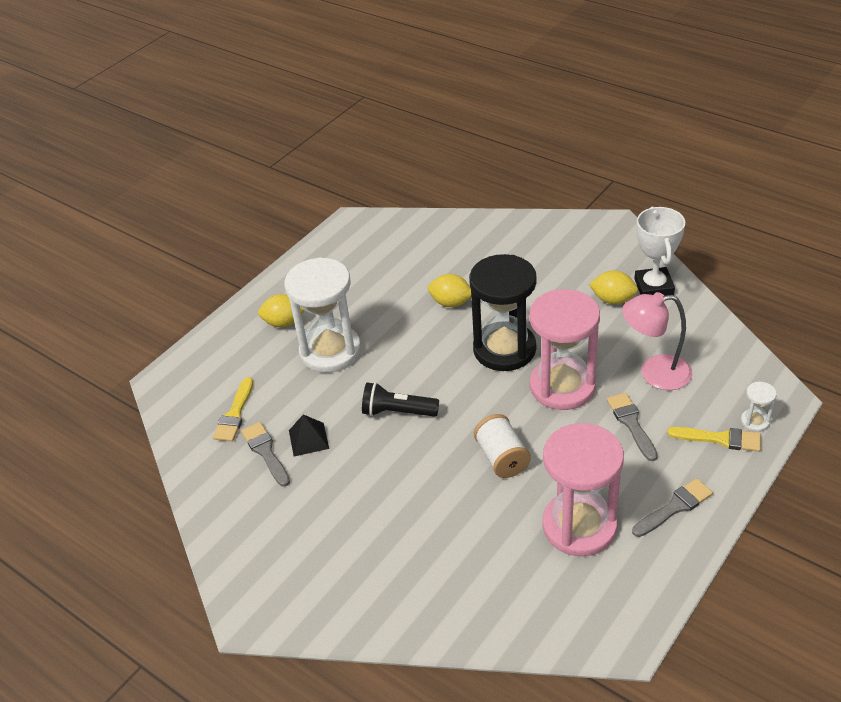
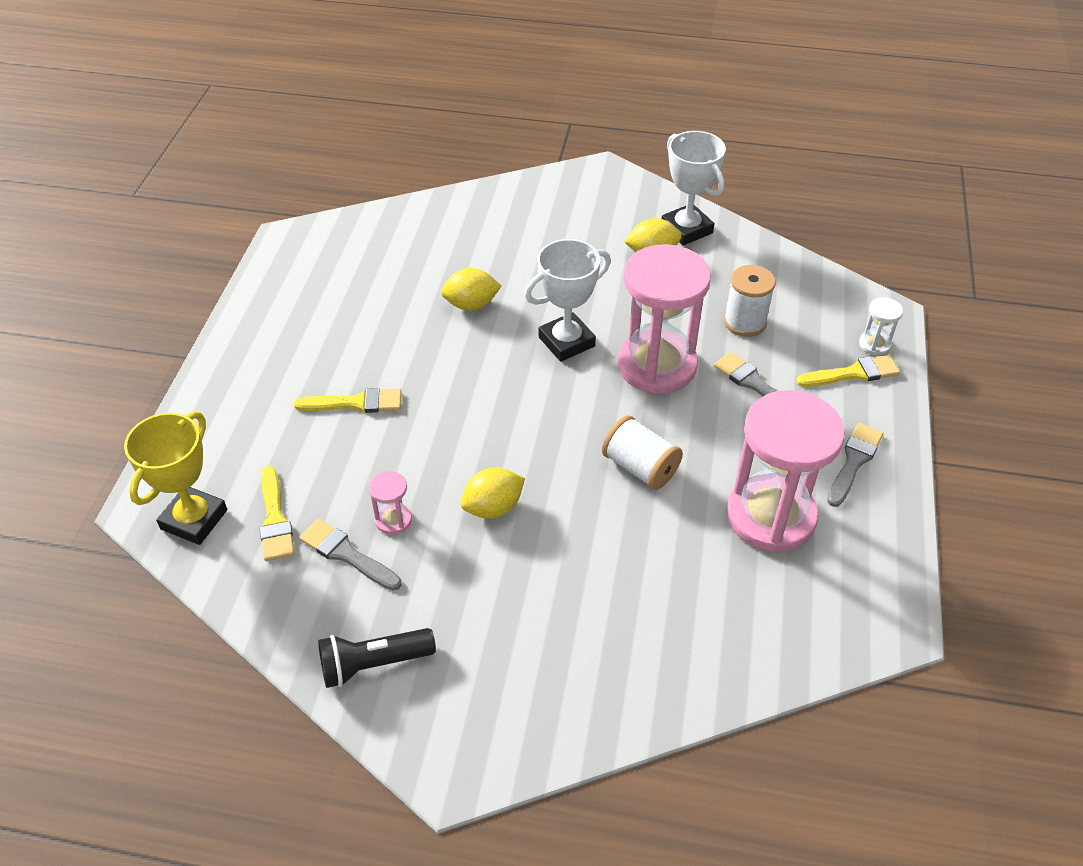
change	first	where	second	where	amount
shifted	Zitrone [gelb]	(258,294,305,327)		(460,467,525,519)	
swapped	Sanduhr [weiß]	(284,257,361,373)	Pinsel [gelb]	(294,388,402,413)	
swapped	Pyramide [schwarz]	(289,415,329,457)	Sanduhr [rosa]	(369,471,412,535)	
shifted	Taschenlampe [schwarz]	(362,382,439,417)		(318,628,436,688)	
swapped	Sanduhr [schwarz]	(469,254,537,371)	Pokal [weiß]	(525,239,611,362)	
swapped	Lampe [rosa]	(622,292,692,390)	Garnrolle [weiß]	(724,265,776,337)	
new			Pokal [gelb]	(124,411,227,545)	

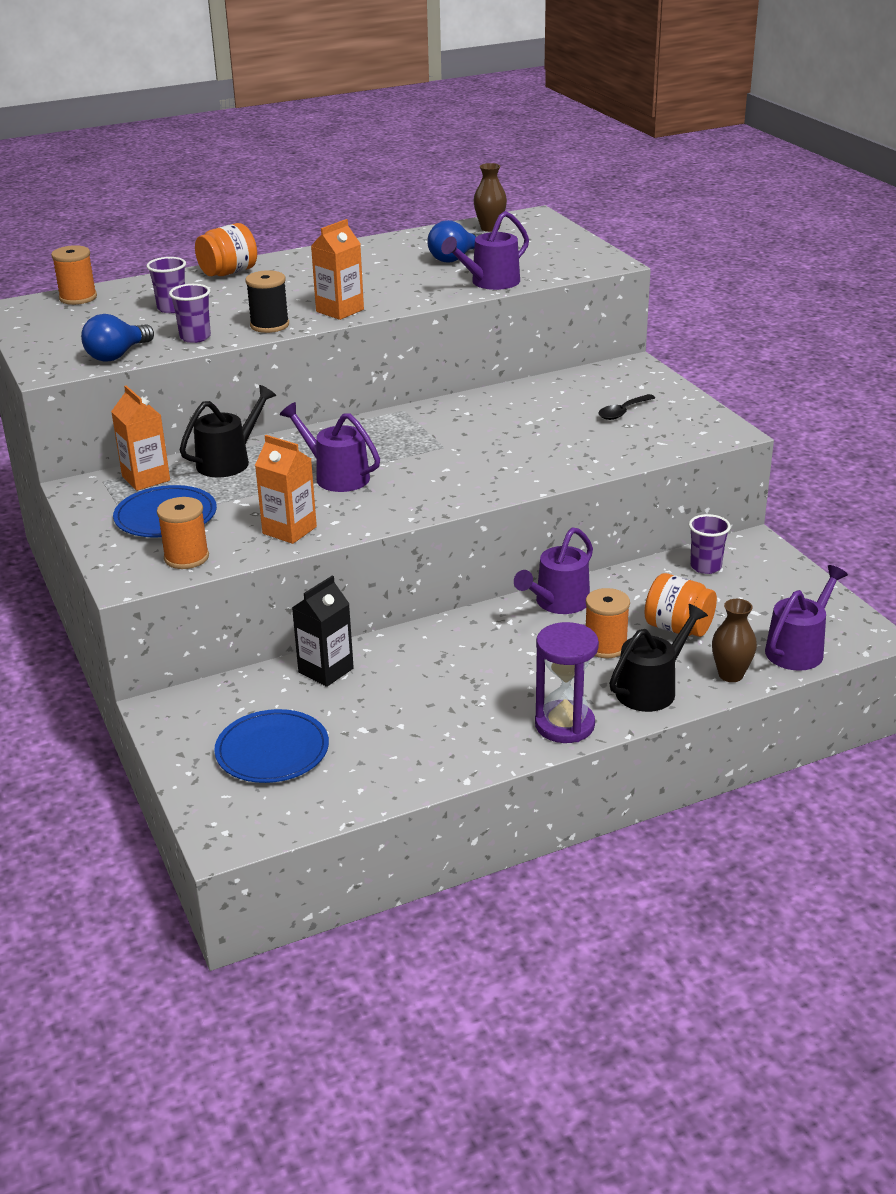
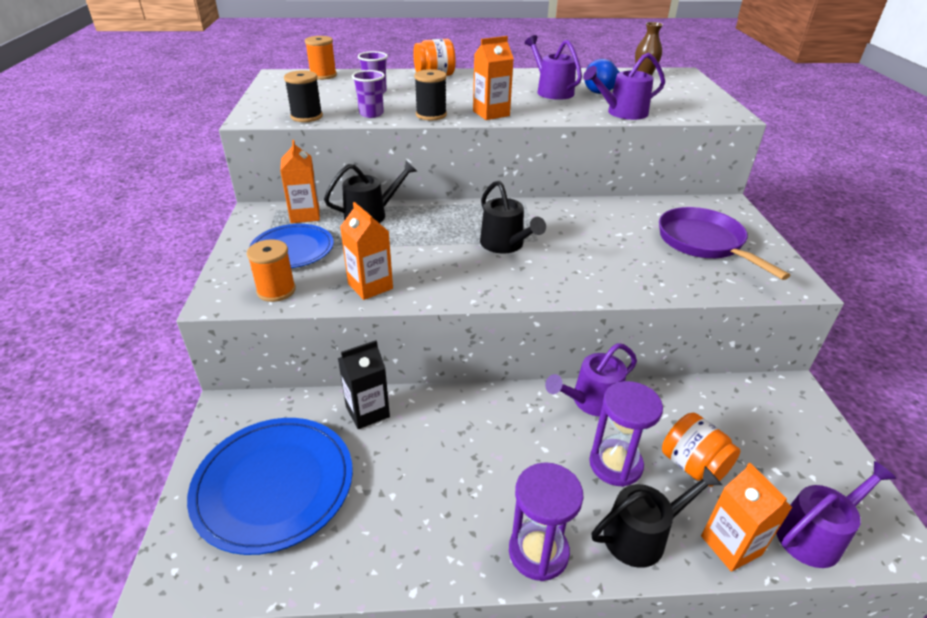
change	first	where	second	where	amount
swapped	Glühbirne [blau]	(81,314,154,362)	Garnrolle [schwarz]	(284,70,323,122)	
scaled	Teller [blau]	(214,709,329,783)		(187,418,353,555)	x1.53
shifted	Gießkanne [lila]	(280,402,380,492)		(525,35,582,100)	
swapped	Garnrolle [orange]	(586,588,630,658)	Sanduhr [lila]	(589,381,663,487)	
swapped	Löffel [schwarz]	(598,394,655,420)	Pfanne [lila]	(659,207,791,280)	
gone	Becher [lila]	(689,514,731,574)			
swapped	Vase [braun]	(712,599,757,682)	Getränkekarton [orange]	(701,463,793,572)	
new			Gießkanne [schwarz]	(480,180,546,254)	

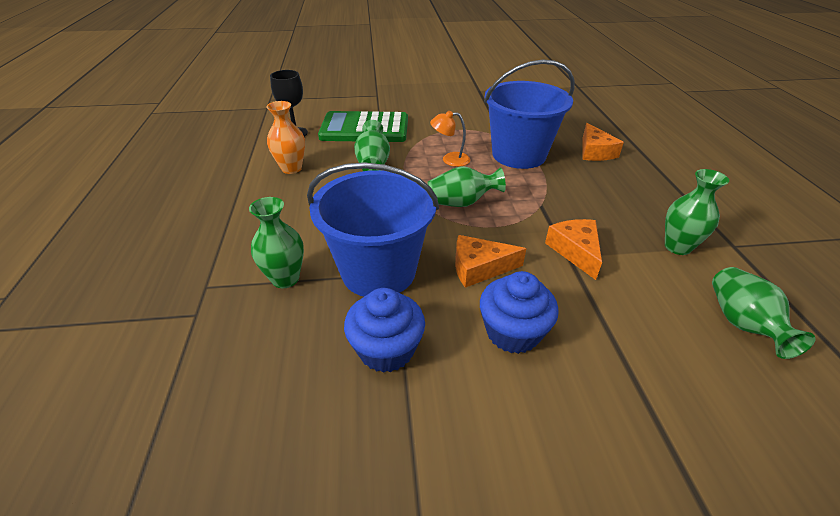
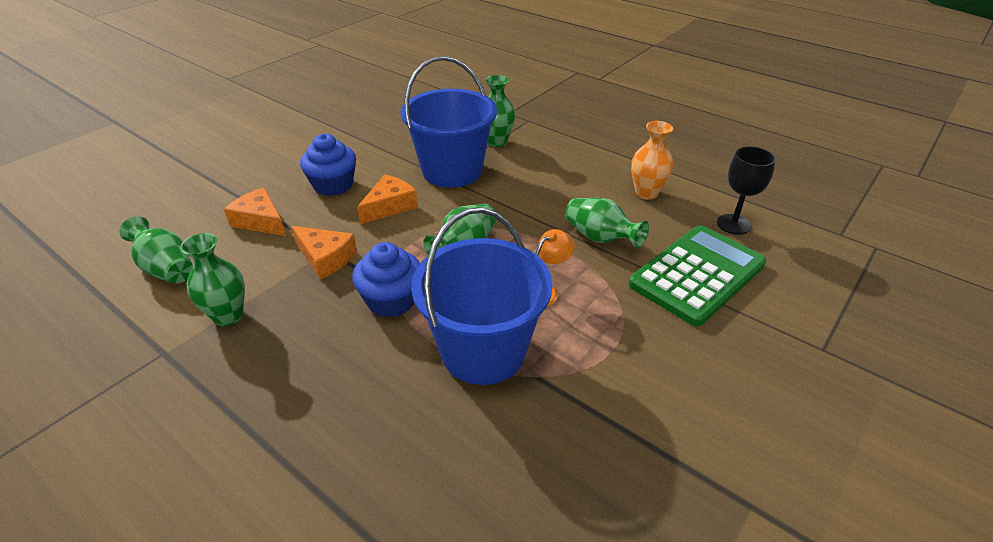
change	first	where	second	where	amount
shifted	Muffin [blau]	(344,288,425,373)		(352,242,420,318)	
shifted	Käse [orange]	(583,123,624,161)		(224,188,286,236)	

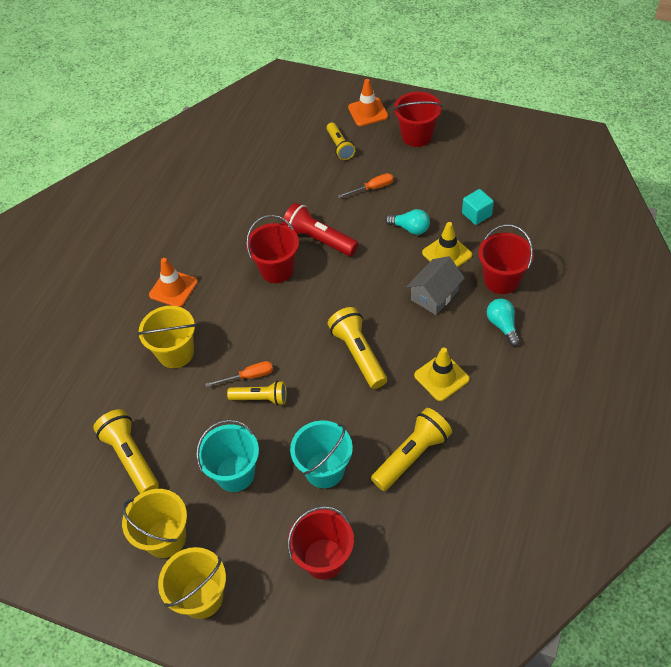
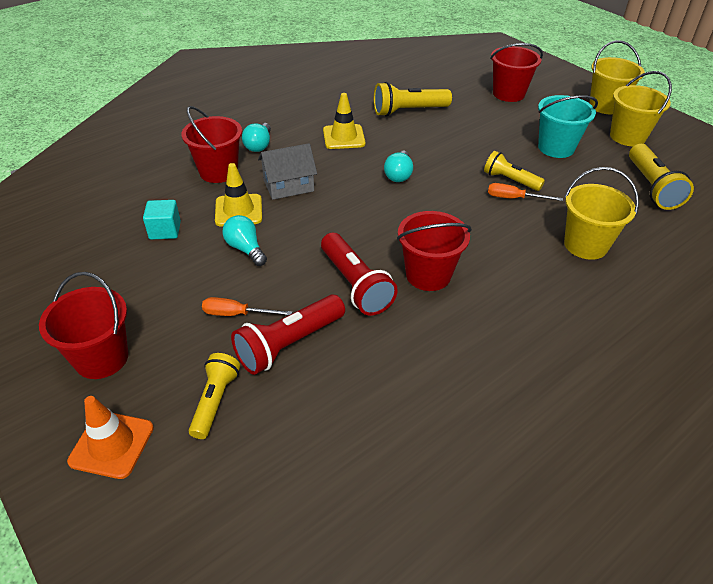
change	first	where	second	where	amount
gone	Leitkegel [orange]	(149,258,198,307)			
gone	Eimer [türkis]	(290,420,353,488)			
swapped	Taschenlampe [gelb]	(328,307,387,389)	Glühbirne [türkis]	(384,151,413,182)	
new			Taschenlampe [rot]	(231,294,345,375)	

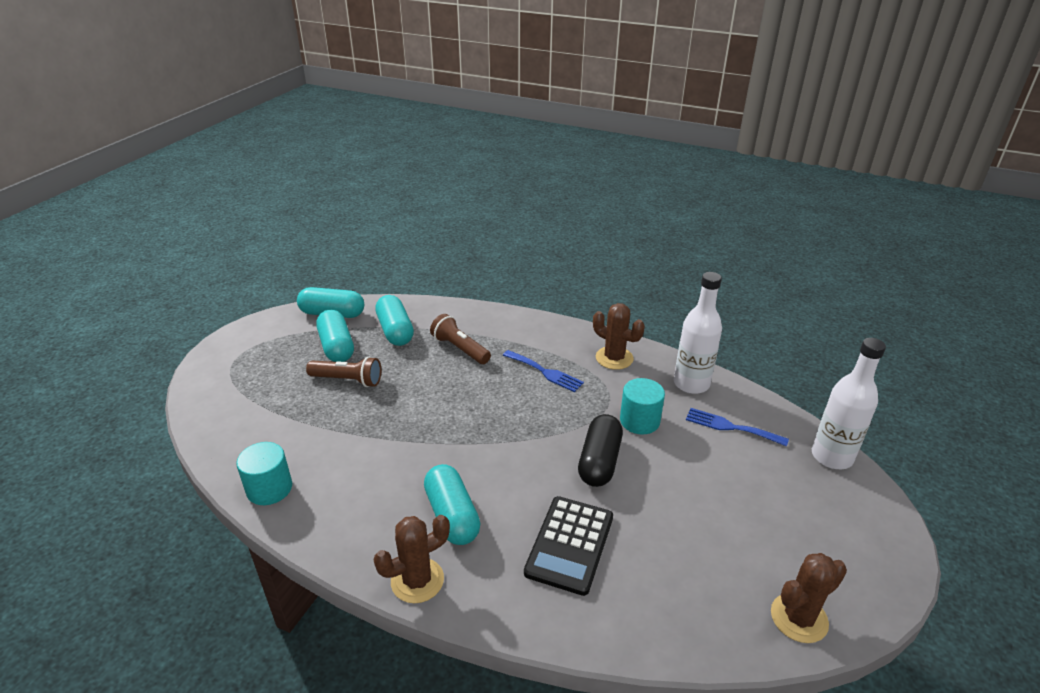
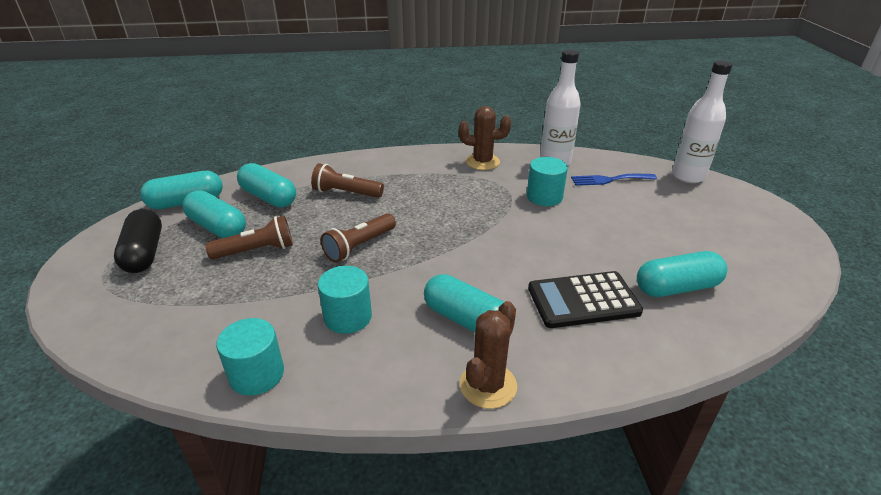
change	first	where	second	where	amount
gone	Gabel [blau]	(503,350,584,392)			
rotated	Taschenrechner [schwarz]	(524,496,613,596)		(528,271,643,328)	90 degrees clockwise
shifted	Kapsel [schwarz]	(578,414,623,487)		(114,209,162,273)	
gone	Kaktus [braun]	(771,553,847,643)			
new			Vollzylinder [türkis]	(318,266,372,334)	
new			Taschenlampe [braun]	(321,213,396,263)	
new			Kapsel [türkis]	(637,251,727,297)	

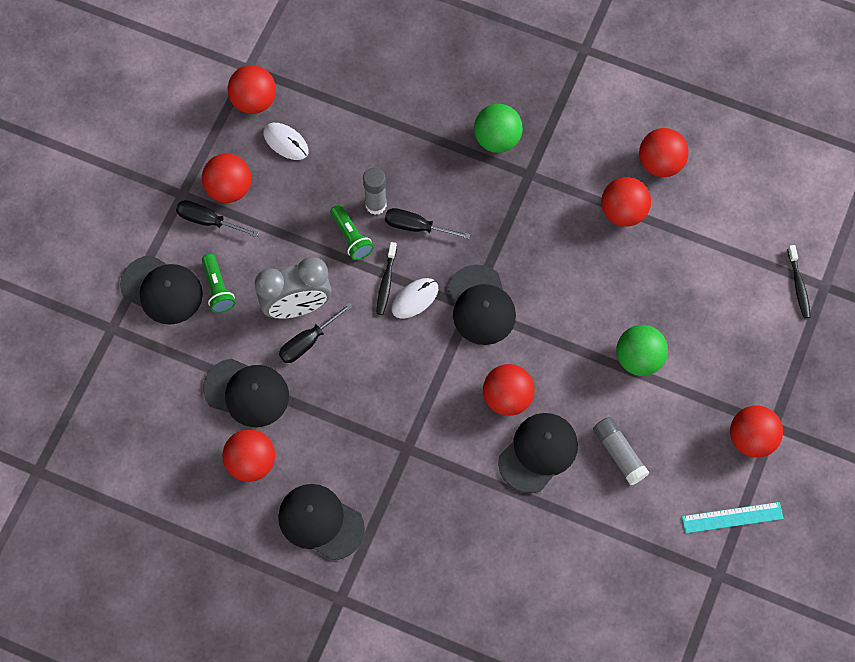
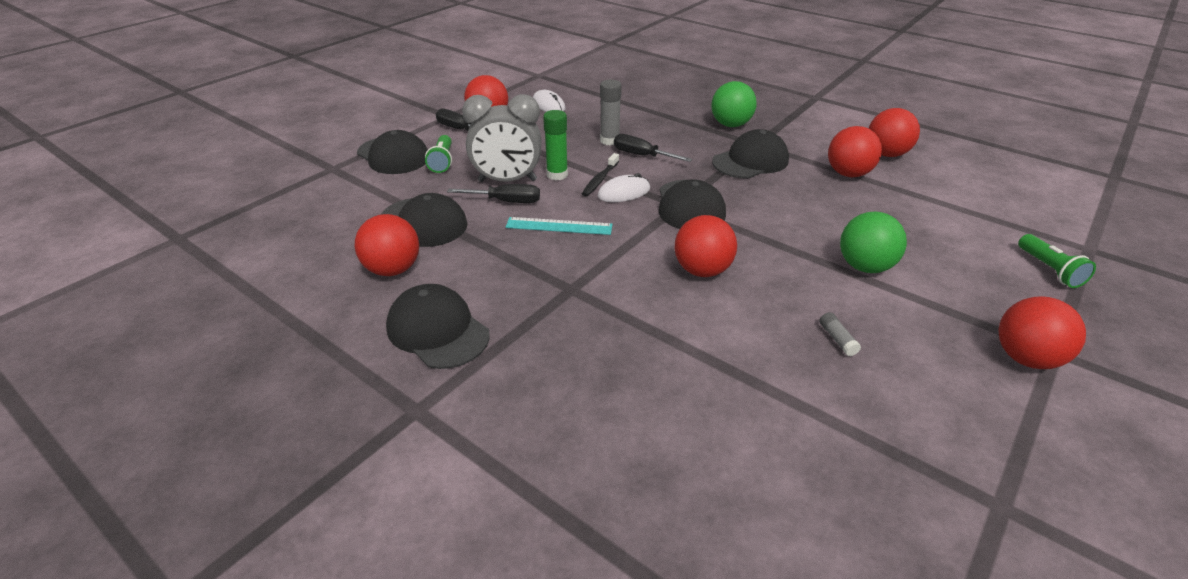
change	first	where	second	where	amount
gone	Ball [rot]	(228,65,276,114)			
rotated	Schraubenzieher [schwarz]	(279,303,353,363)		(447,184,540,203)	150 degrees counterclockwise
shifted	Taschenlampe [grün]	(331,205,374,260)		(1018,234,1096,288)	
shifted	Kappe [schwarz]	(498,413,578,493)		(712,129,789,178)	
scaled	Klebestift [grau]	(593,417,649,485)		(819,312,861,356)	x0.54
shifted	Lineal [türkis]	(682,502,784,533)		(506,217,613,235)	
gone	Zahnbürste [schwarz]	(787,245,811,319)			
new			Klebestift [grün]	(543,110,568,180)	

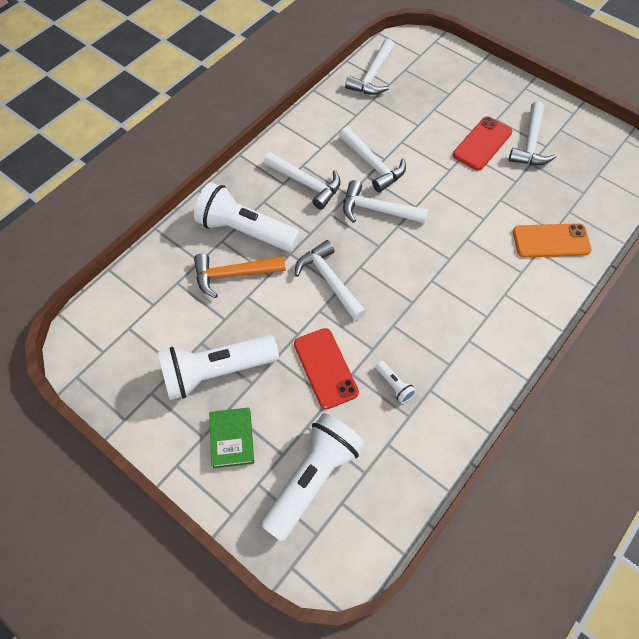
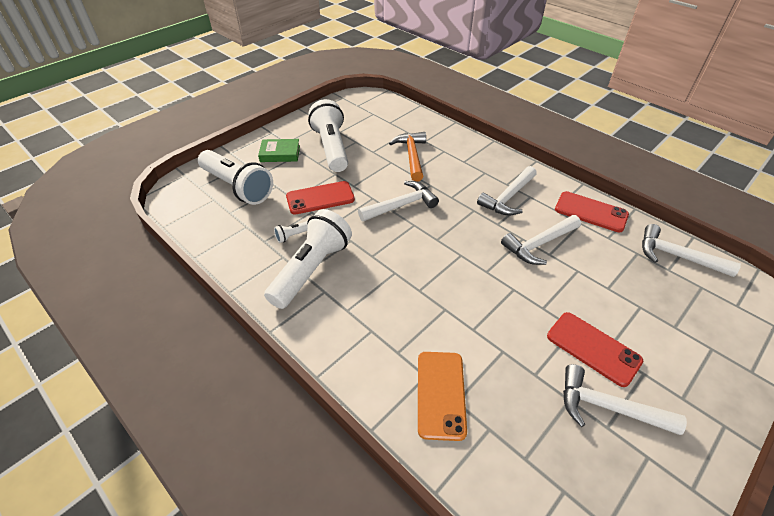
change	first	where	second	where	amount
shifted	Taschenlampe [weiß]	(194,182,300,252)		(264,209,352,309)	
gone	Hammer [weiß]	(343,180,428,224)			
new			Handy [rot]	(555,191,629,232)	

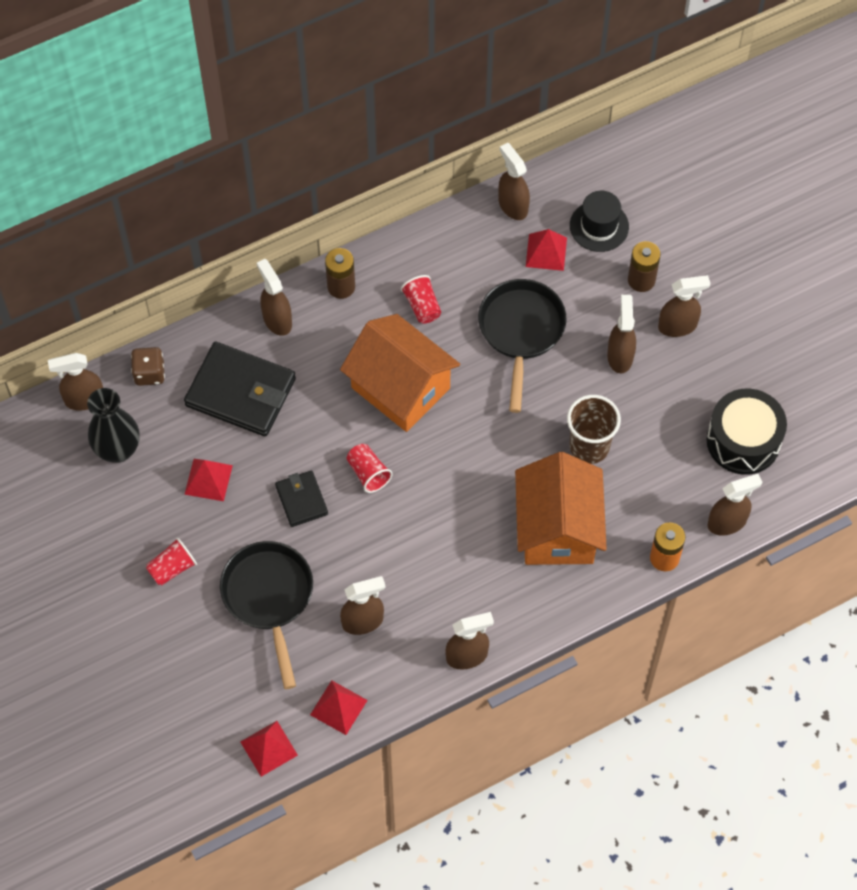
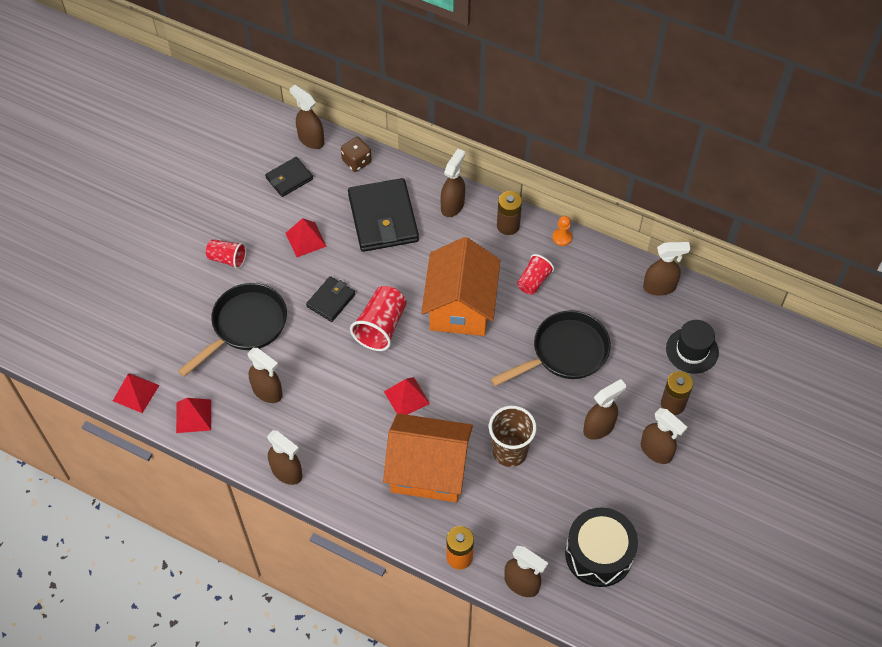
change	first	where	second	where	amount
swapped	Vase [schwarz]	(87,388,139,463)	Geldbörse [schwarz]	(265,157,313,197)	
scaled	Becher [rot]	(347,444,393,493)		(350,286,407,351)	x1.58
rotated	Sprühflasche [braun]	(498,143,530,220)		(643,242,691,296)	60 degrees clockwise
rotated	Haus [orange]	(515,452,607,565)		(383,413,473,502)	45 degrees clockwise
shifted	Pyramide [rot]	(526,229,567,271)		(384,377,430,415)	
new			Bauer [orange]	(552,216,572,246)	

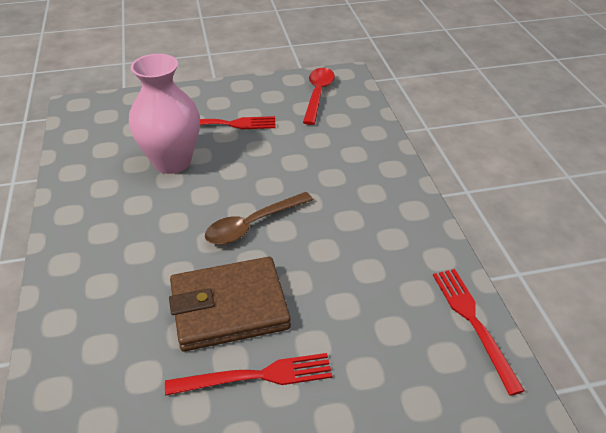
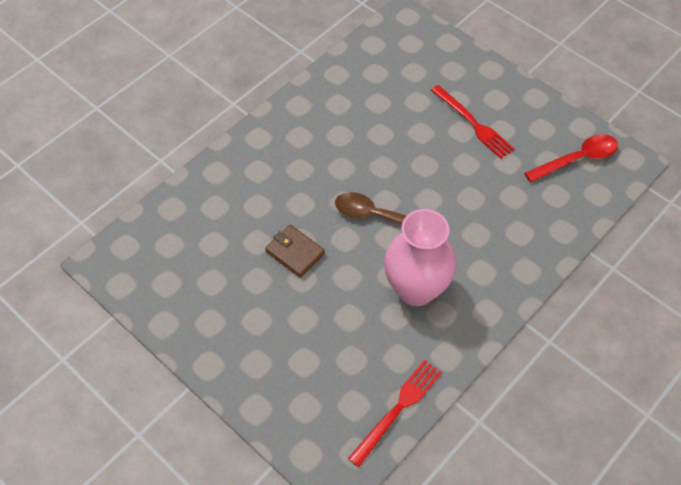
change	first	where	second	where	amount
shifted	Vase [rosa]	(129,54,200,174)		(384,209,457,306)	
gone	Gabel [rot]	(165,353,332,396)			
scaled	Geldbörse [braun]	(169,257,291,352)		(265,225,325,278)	x0.56

